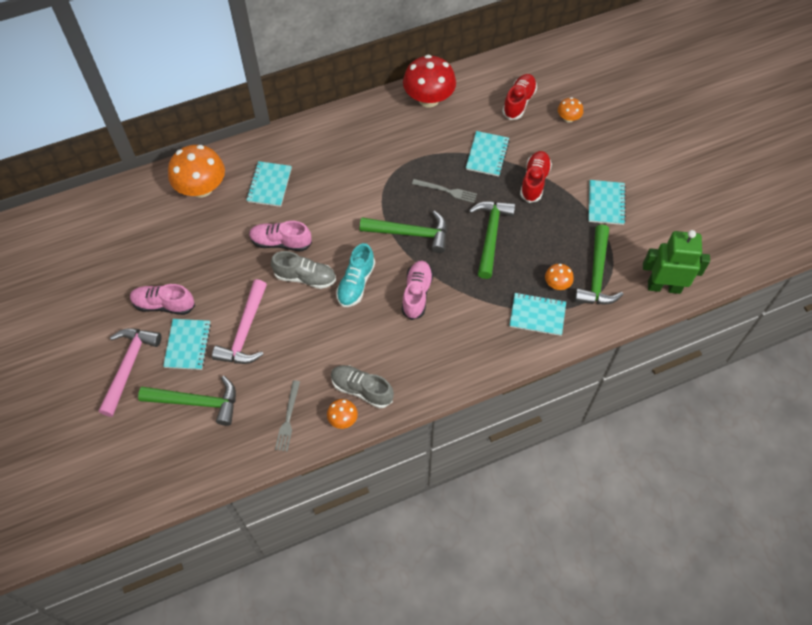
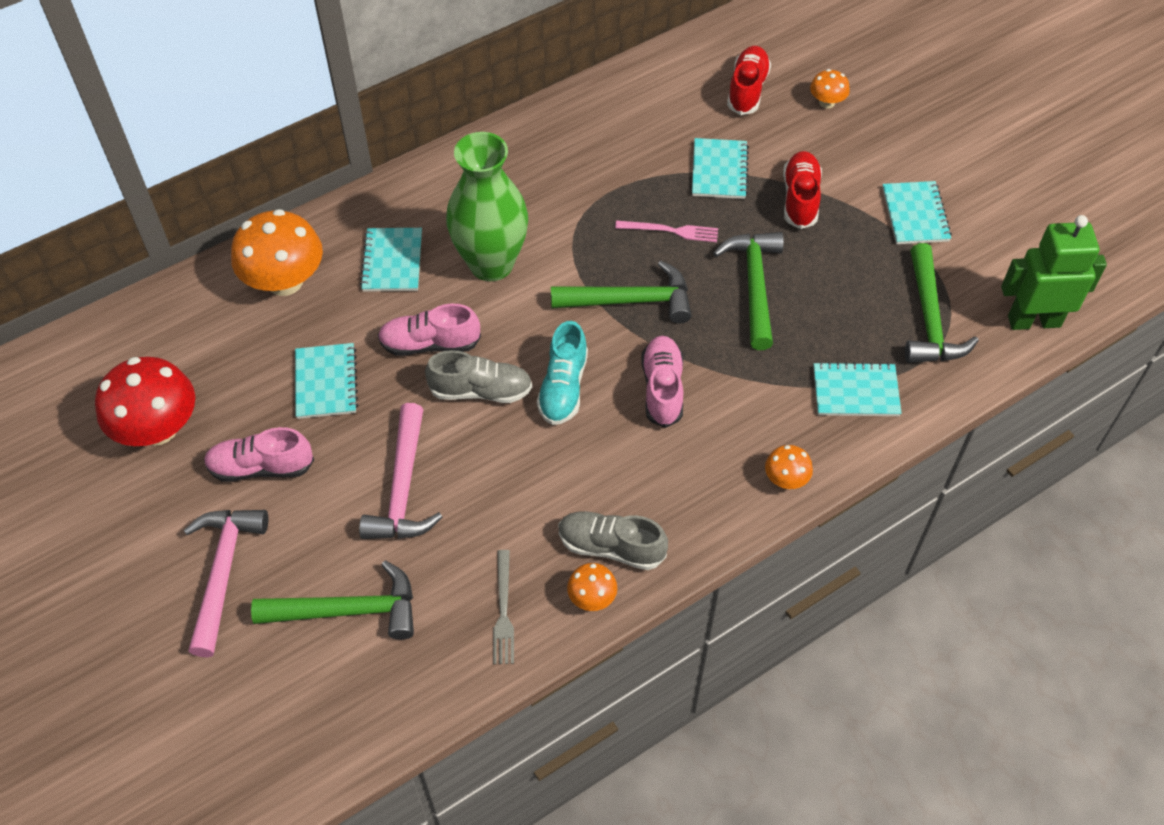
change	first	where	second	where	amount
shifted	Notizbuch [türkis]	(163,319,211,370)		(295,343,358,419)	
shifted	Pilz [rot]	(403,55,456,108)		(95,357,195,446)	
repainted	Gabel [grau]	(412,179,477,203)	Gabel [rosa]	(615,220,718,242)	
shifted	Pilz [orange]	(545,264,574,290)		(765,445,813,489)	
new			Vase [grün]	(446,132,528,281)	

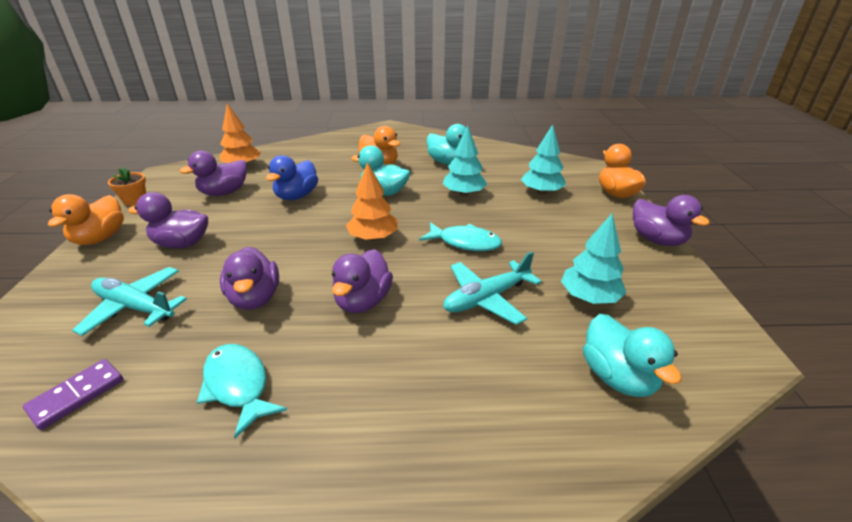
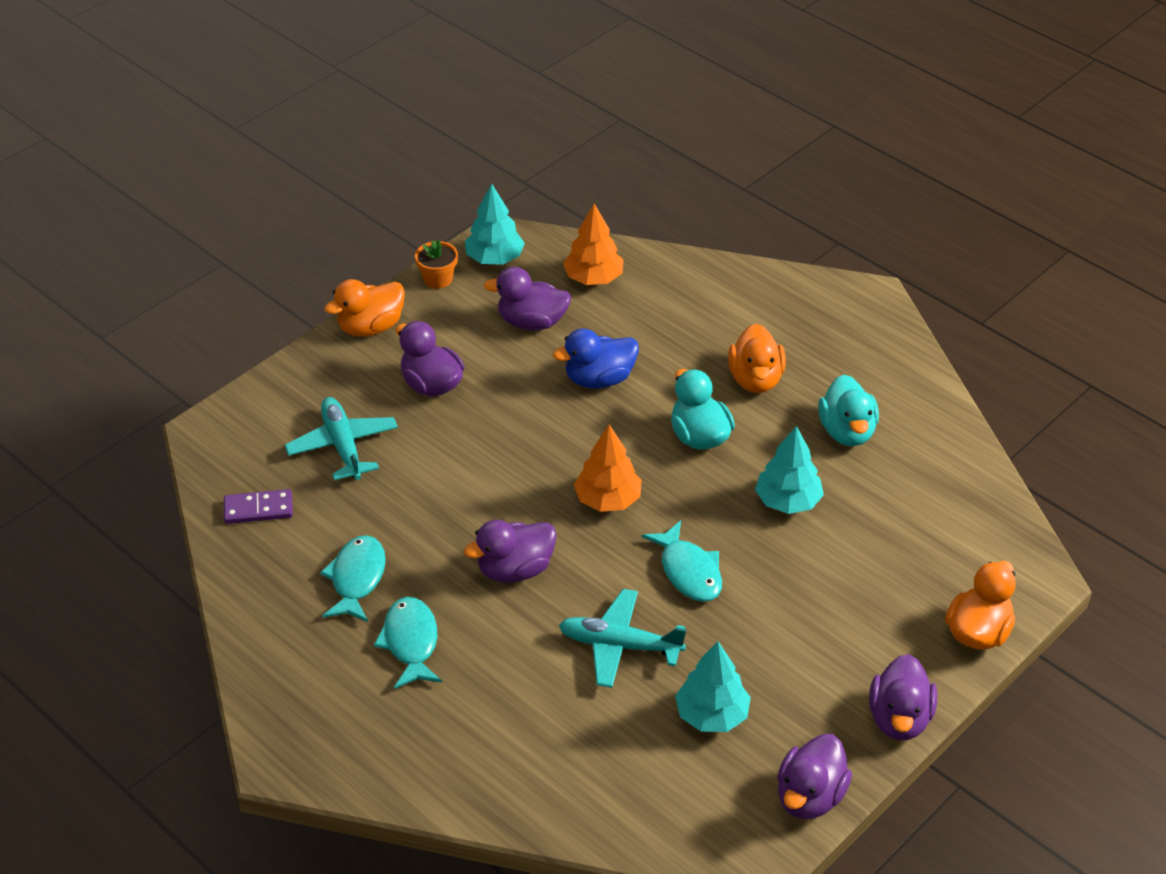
change	first	where	second	where	amount
shifted	Ente [lila]	(220,247,279,310)		(777,734,852,819)	
shifted	Baum [türkis]	(521,124,566,194)		(465,184,525,265)	
gone	Ente [türkis]	(583,314,682,397)			
new			Fisch [türkis]	(374,597,442,689)	

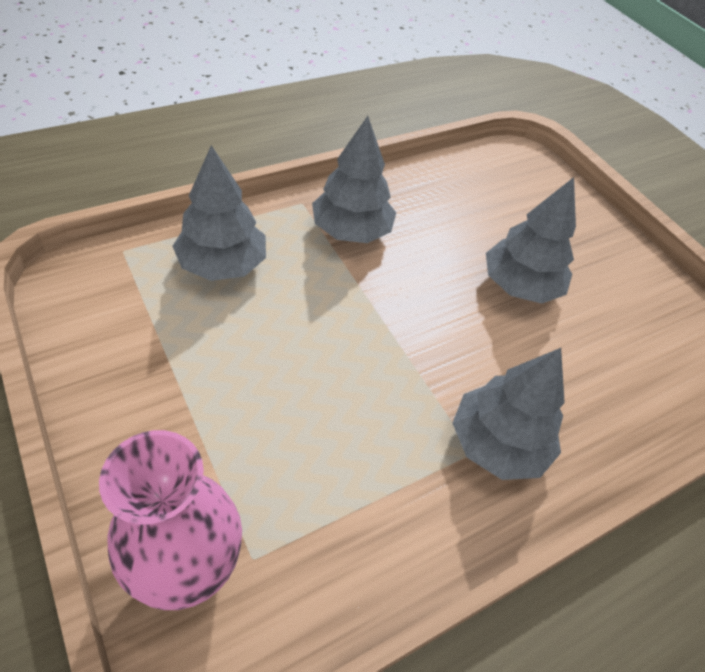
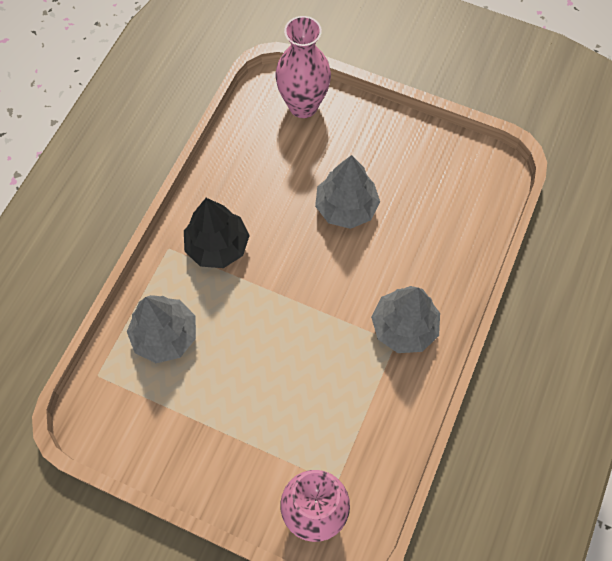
change	first	where	second	where	amount
repainted	Baum [grau]	(312,116,396,243)	Baum [schwarz]	(184,198,250,268)	
new			Vase [rosa]	(275,16,331,118)	

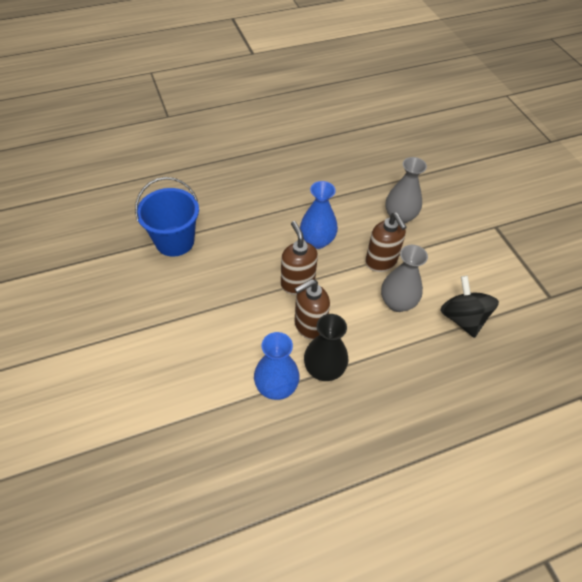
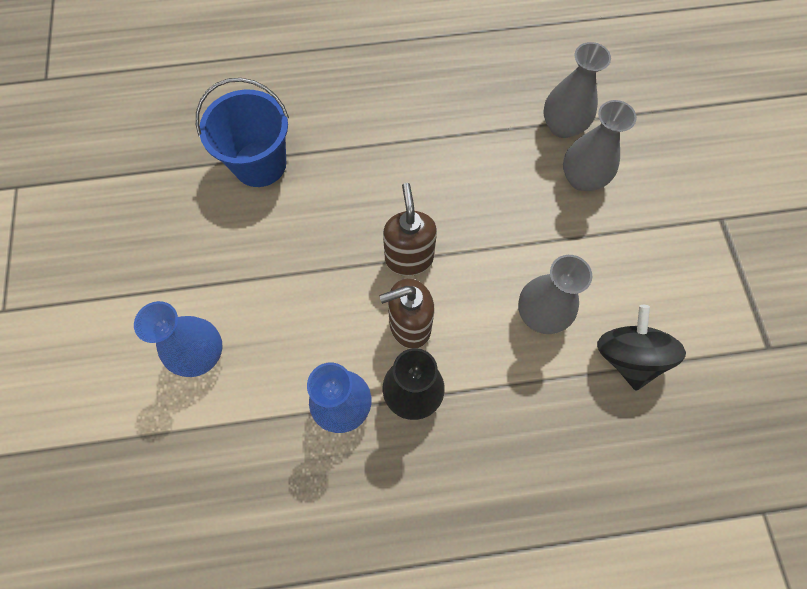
change	first	where	second	where	amount
shifted	Vase [blau]	(300,181,338,249)		(134,301,223,377)	
gone	Seifenspender [braun]	(365,213,407,272)			
new			Vase [grau]	(543,42,611,138)	

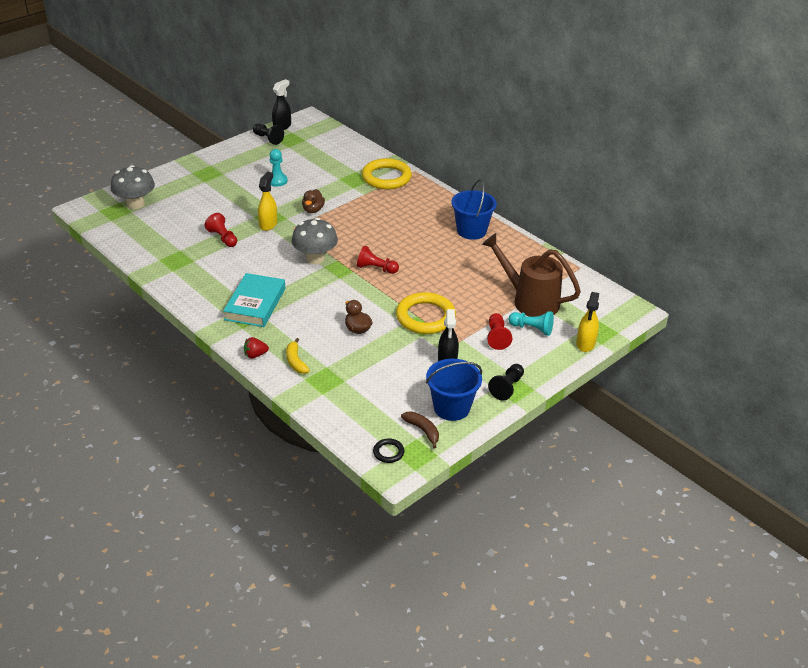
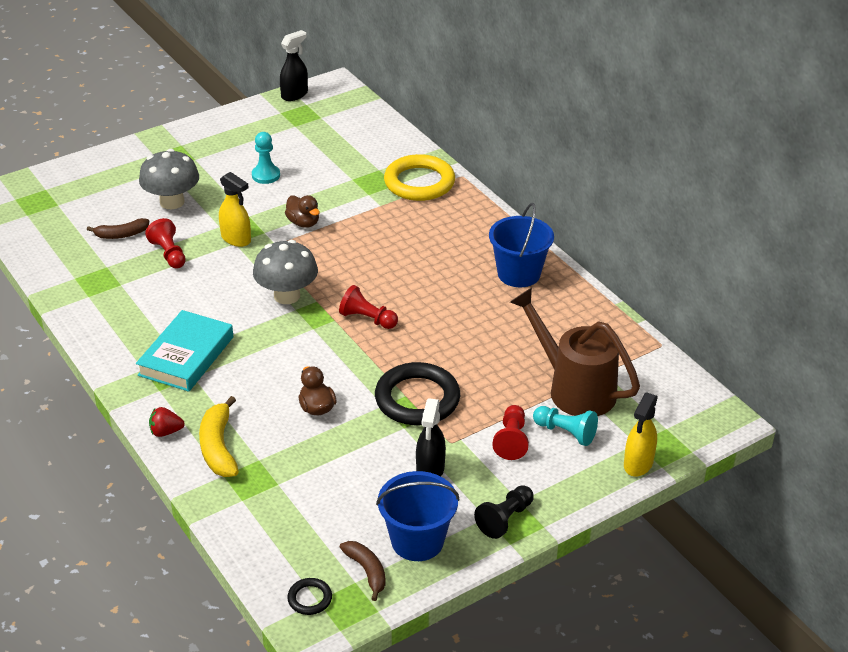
change	first	where	second	where	amount
shifted	Pilz [grau]	(111,165,155,209)		(139,149,199,209)	
gone	Bauer [schwarz]	(253,124,284,145)			
rotated	Sprühflasche [gelb]	(258,172,277,231)		(219,172,251,247)	105 degrees clockwise
scaled	Banane [gelb]	(286,338,310,374)		(199,396,239,477)	x1.50
rotated	Ente [braun]	(302,189,325,213)		(285,195,320,228)	60 degrees counterclockwise
repainted	Ring [gelb]	(396,292,456,334)	Ring [schwarz]	(375,362,460,425)	
new			Banane [braun]	(87,218,149,239)	

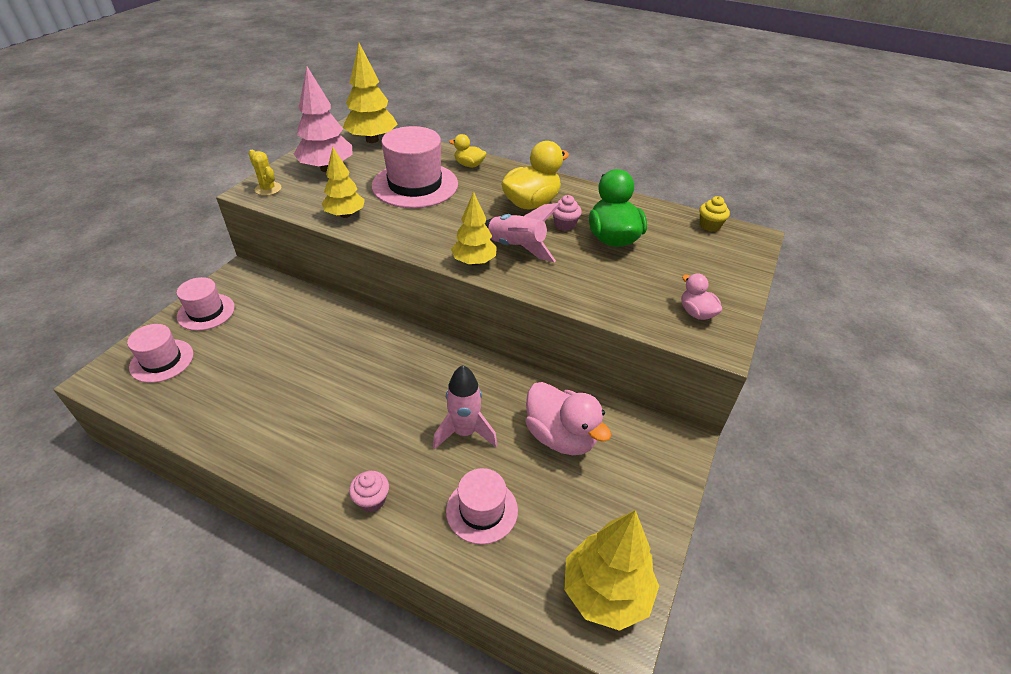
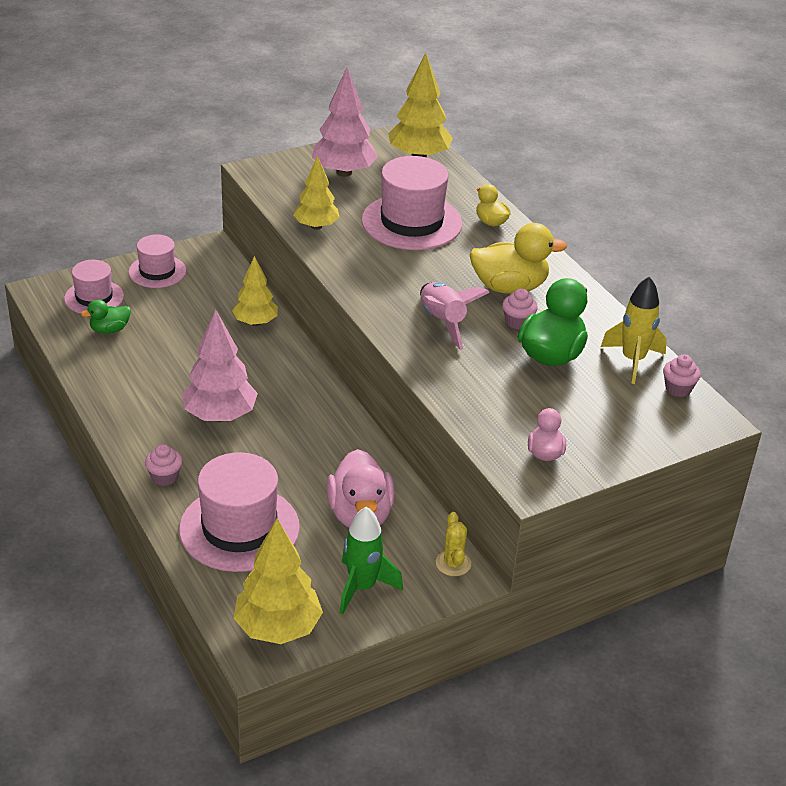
change	first	where	second	where	amount
shifted	Kaktus [gelb]	(249,150,281,196)		(436,512,471,576)	
gone	Rakete [rosa]	(433,365,497,450)			
scaled	Hut [rosa]	(446,468,518,544)		(179,452,300,572)	x1.70
shifted	Baum [gelb]	(451,192,497,266)		(232,256,278,326)	
repainted	Muffin [gelb]	(699,196,730,232)	Muffin [rosa]	(663,354,701,397)	
new			Ente [grün]	(81,299,131,334)	
new			Baum [rosa]	(182,310,258,422)	
new			Rakete [grün]	(340,507,403,614)	
new			Rakete [gelb]	(601,276,667,384)	

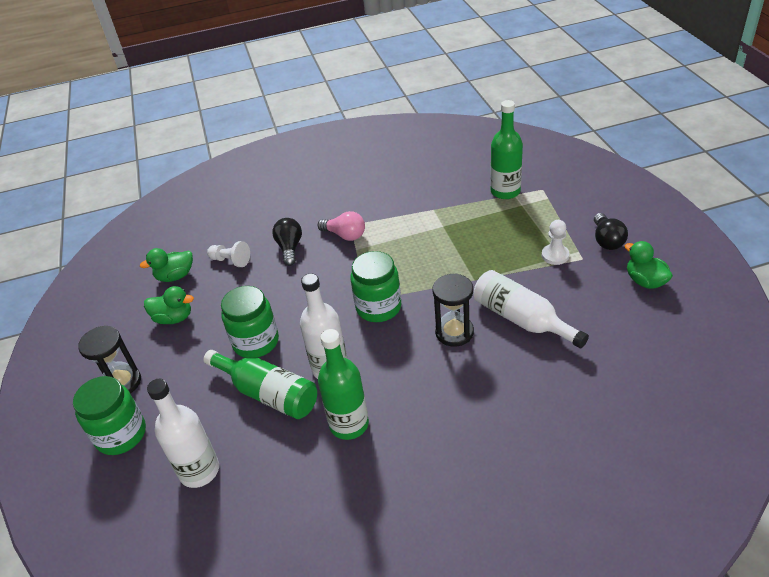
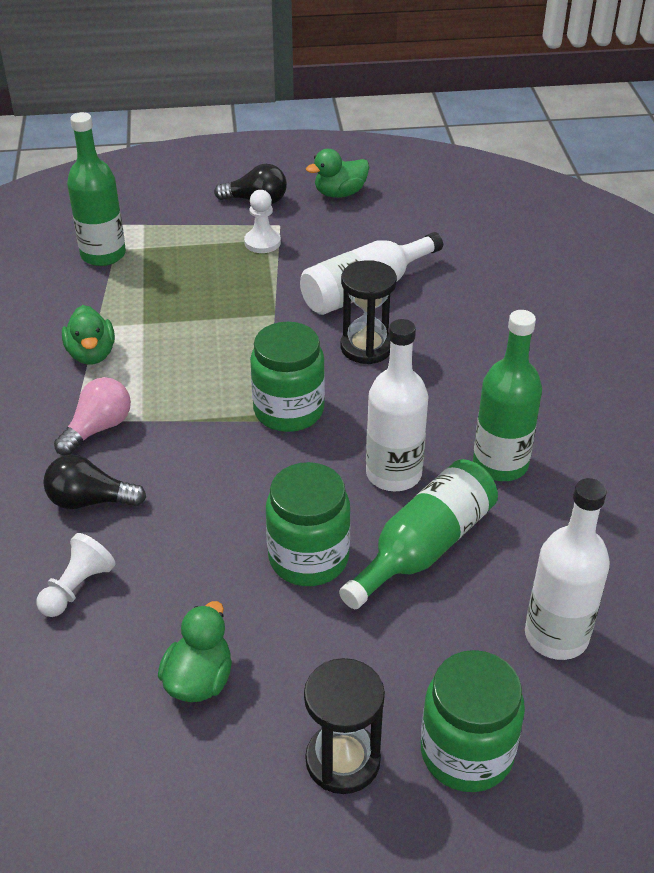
change	first	where	second	where	amount
shifted	Ente [grün]	(140,248,193,282)		(62,305,115,365)	

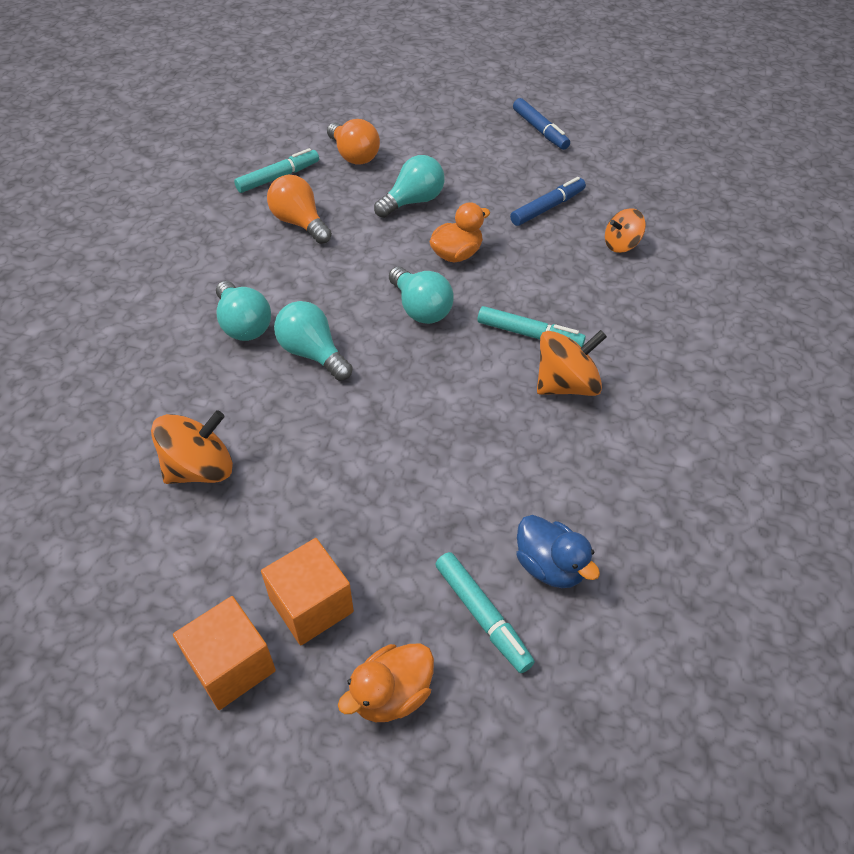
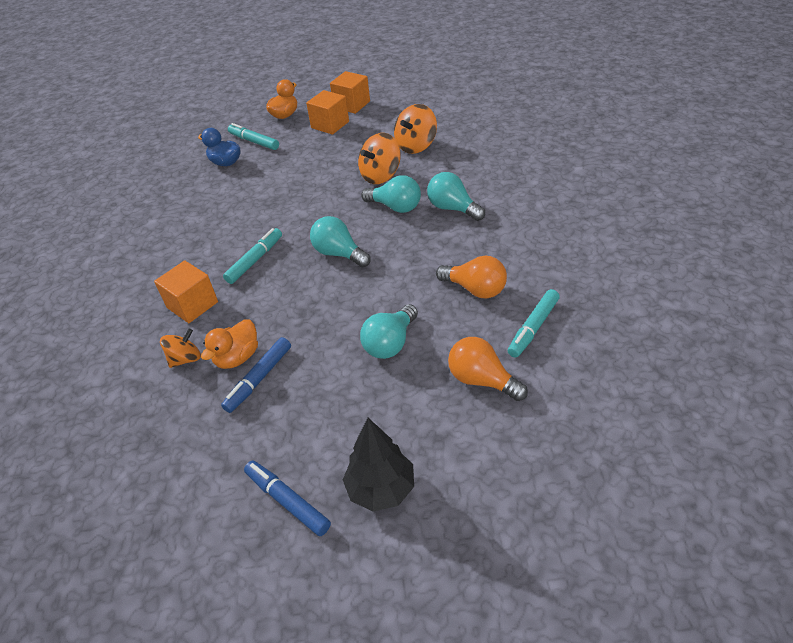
change	first	where	second	where	amount
shifted	Ente [orange]	(429,202,490,262)		(201,319,258,369)	
rotated	Filzstift [türkis]	(478,306,586,347)		(223,228,282,284)	120 degrees clockwise
shifted	Kreisel [orange]	(537,330,607,396)		(358,133,401,184)	
new			Kubus [orange]	(154,260,218,323)	
new			Baum [schwarz]	(343,418,414,511)	

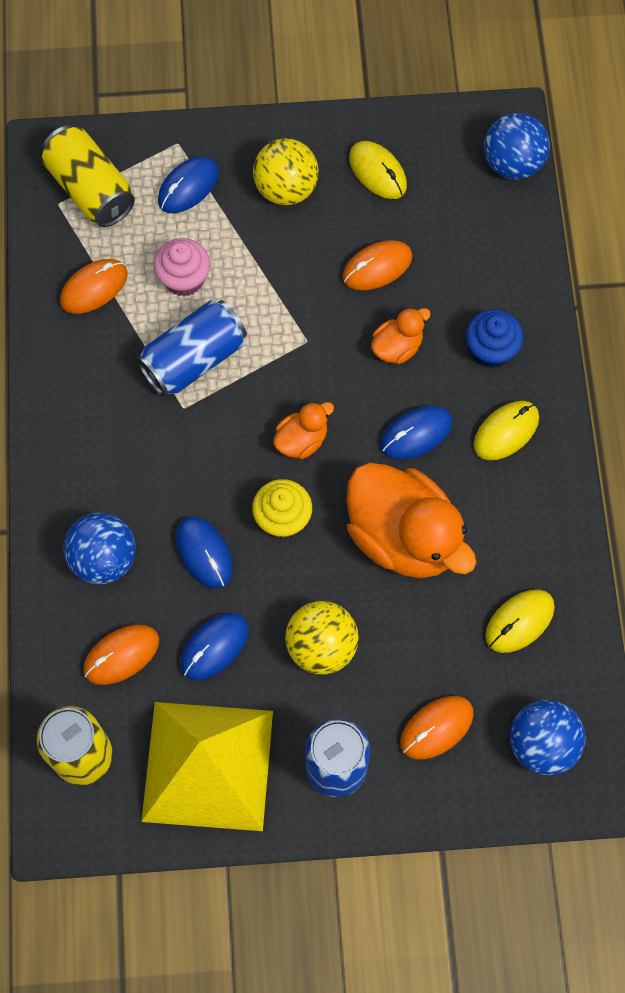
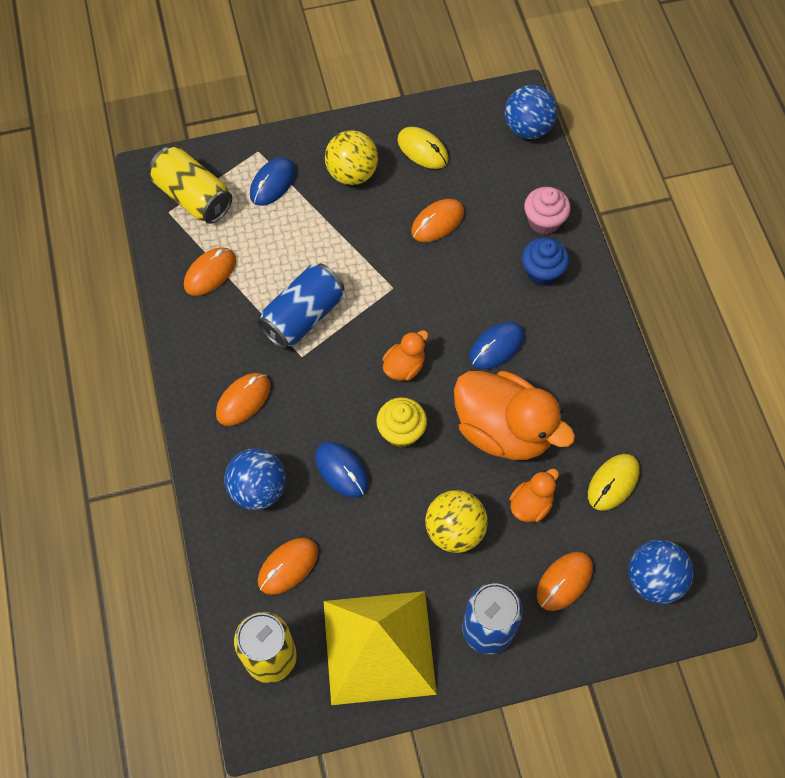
change	first	where	second	where	amount
shifted	Muffin [rosa]	(154,238,210,296)		(524,187,571,235)	
gone	Computermaus [blau]	(180,613,249,680)			
shifted	Ente [orange]	(371,307,431,364)		(509,469,559,522)	
gone	Computermaus [gelb]	(474,401,539,460)			
new			Computermaus [orange]	(216,373,271,426)	

